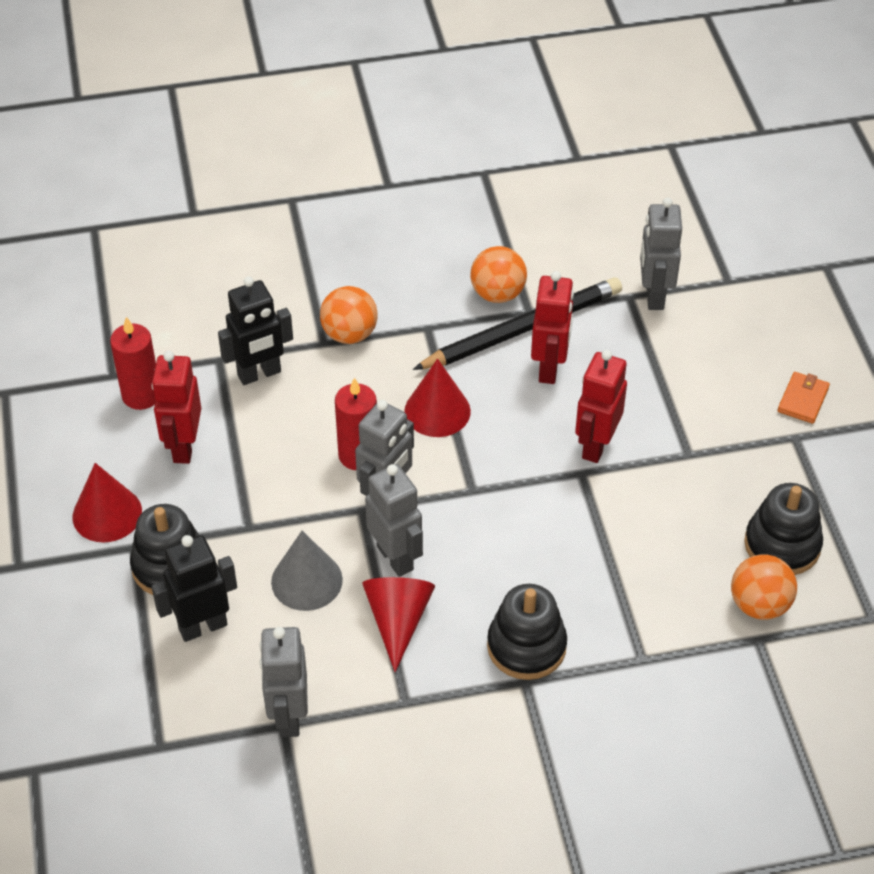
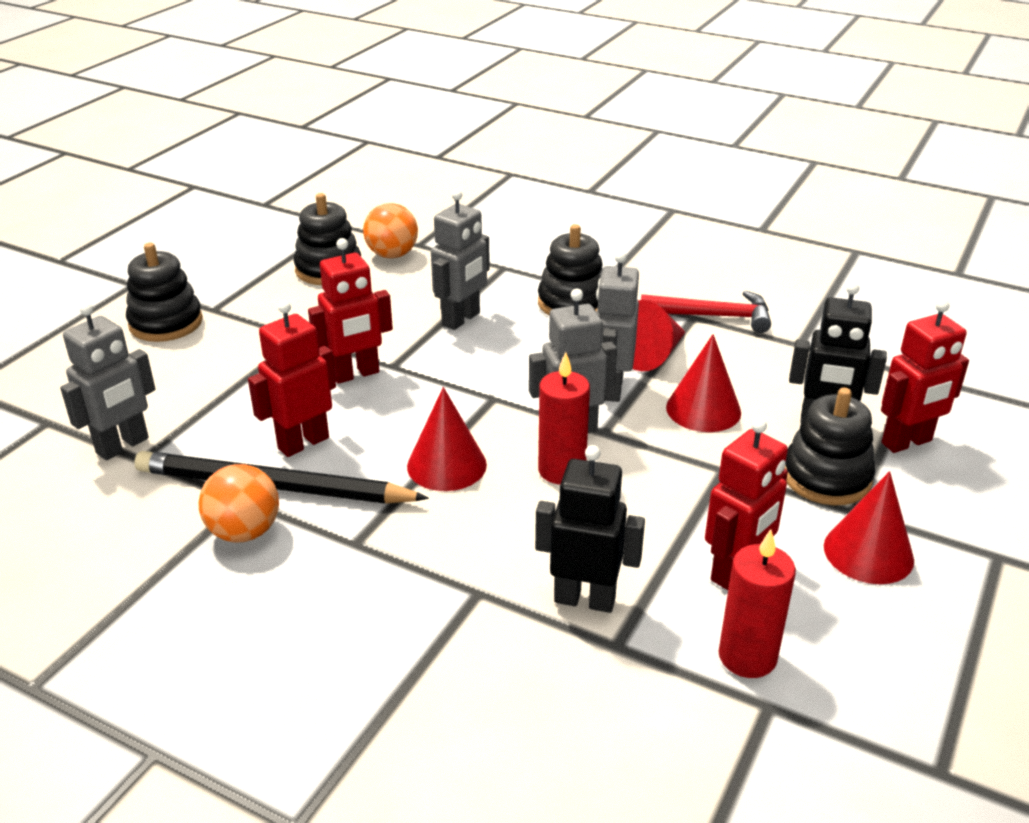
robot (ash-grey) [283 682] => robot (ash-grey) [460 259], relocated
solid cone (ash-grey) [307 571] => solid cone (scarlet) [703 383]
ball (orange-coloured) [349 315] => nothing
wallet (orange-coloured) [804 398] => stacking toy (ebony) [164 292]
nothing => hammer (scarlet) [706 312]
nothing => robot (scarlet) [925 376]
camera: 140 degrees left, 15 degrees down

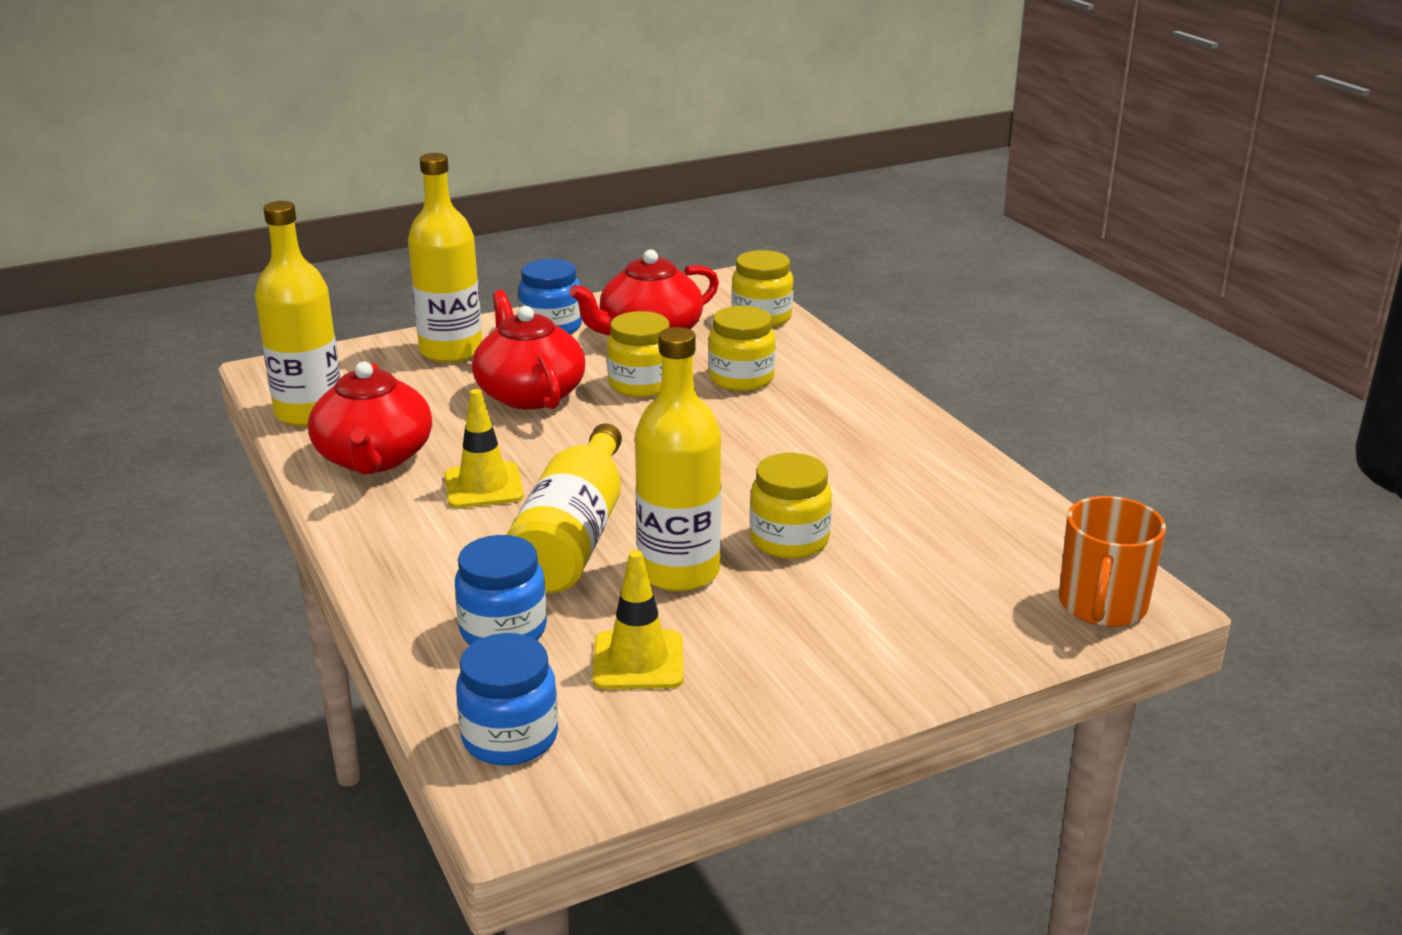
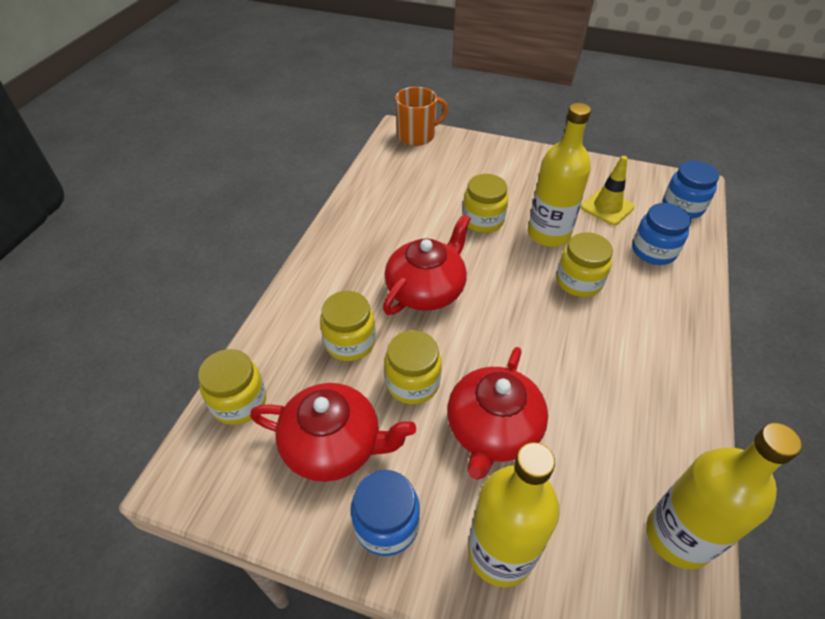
china teapot (scarlet) [370 418] => china teapot (scarlet) [427 264], relocated
safety cone (bright yellow) [484 448] => nothing
drink bottle (bright yellow) [564 508] => jar (bright yellow) [584 264]
camera: 135 degrees left, 20 degrees up

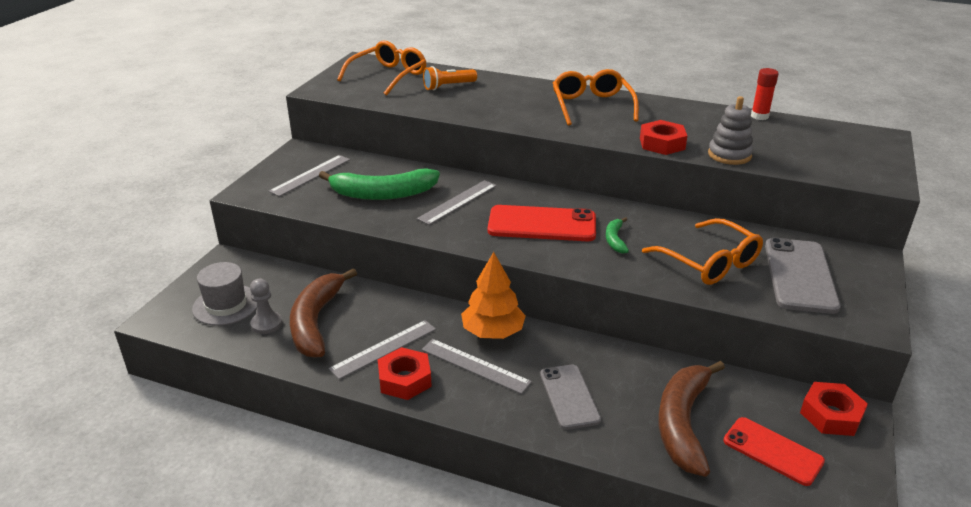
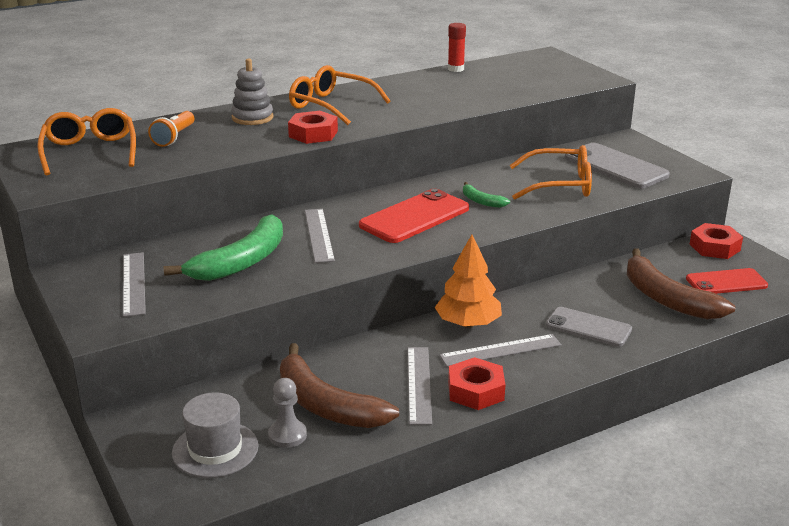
hex nut (scarlet) [663 137] => hex nut (scarlet) [313 127], relocated
stacking toy (ash-grey) [730 130] => stacking toy (ash-grey) [252 91], relocated
camera: 50 degrees left, 5 degrees down

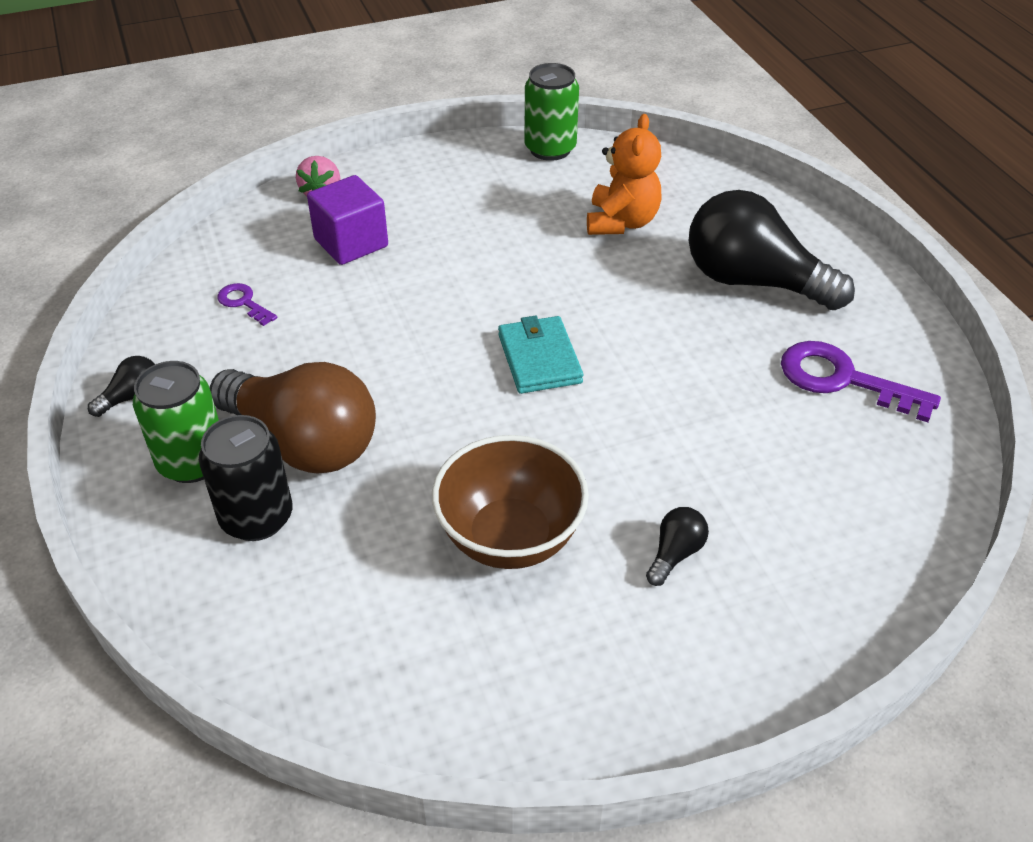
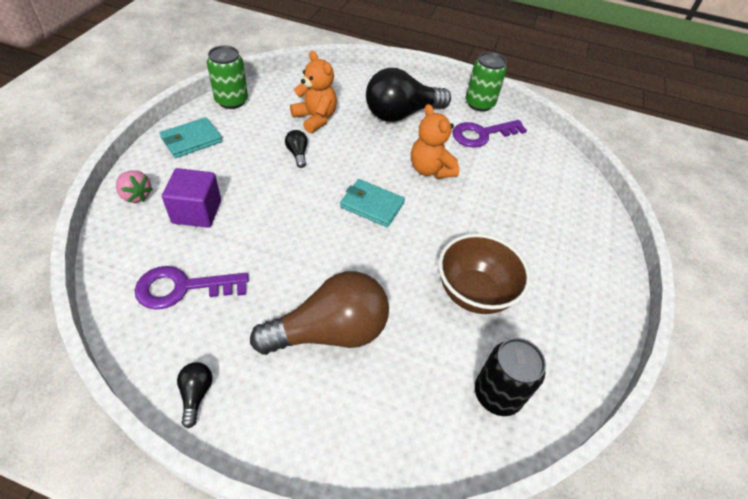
soda can (leaf-green) [176 422] => soda can (leaf-green) [486 82], relocated
soda can (ebony) [245 478] => soda can (ebony) [510 377], relocated
door key (purple) [247 304] => door key (purple) [192 288], x1.92
bulb (ebony) [677 546] => bulb (ebony) [296 149], relocated
nothing => wallet (teal) [191 137]
nothing => teddy bear (orange-coloured) [435 141]
camera: 55 degrees left, 5 degrees up

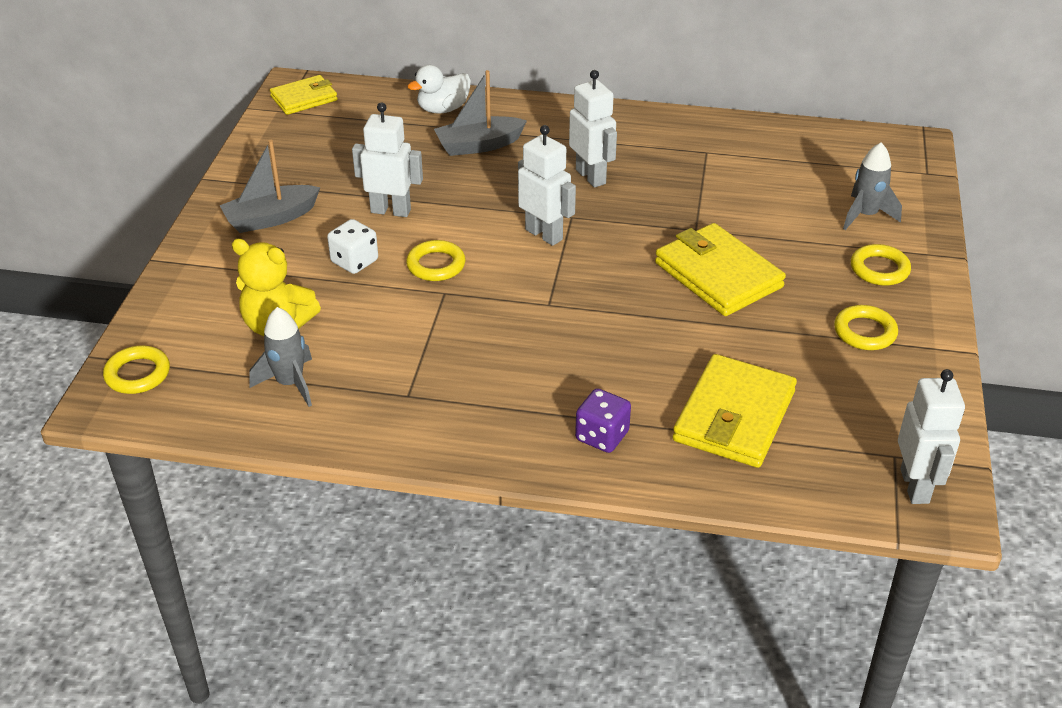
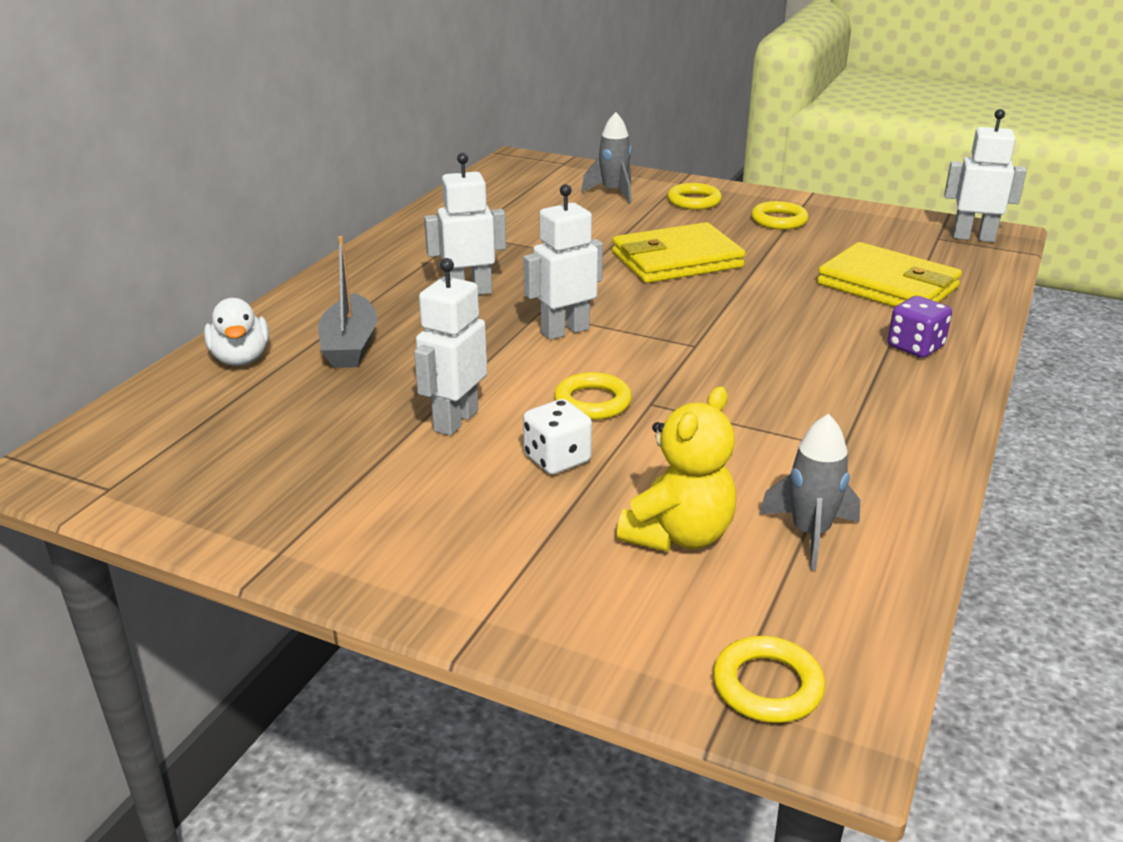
toy boat (ash-grey) [270 186] => nothing
wallet (bright yellow) [304 95] => nothing
camera: 75 degrees left, 10 degrees down

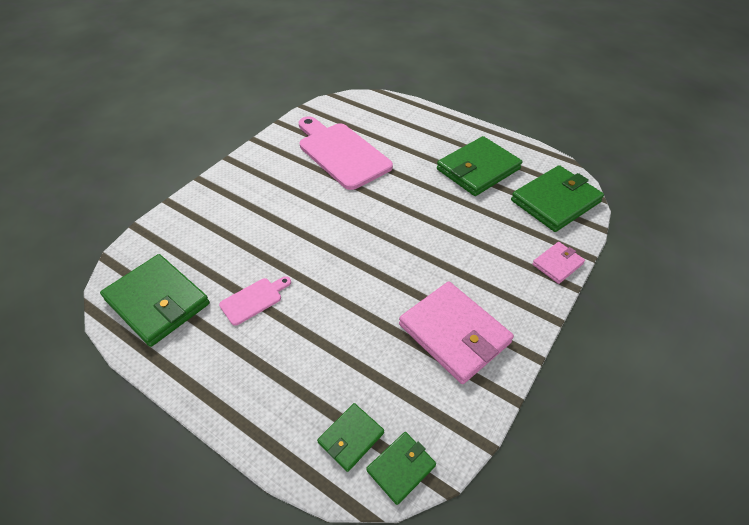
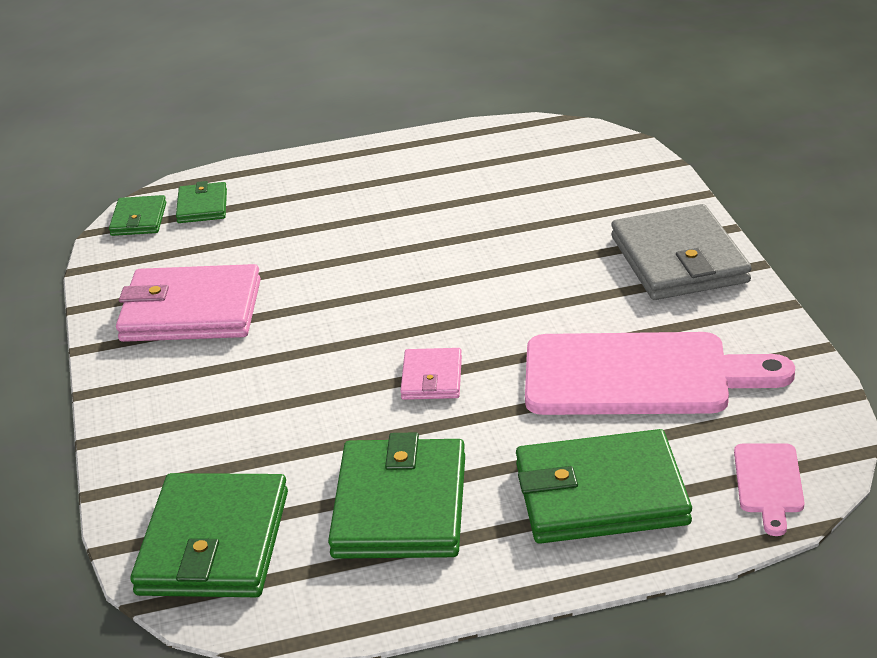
wallet (leaf-green) [155 300] => wallet (leaf-green) [604 486], relocated
cutting board (rose-pink) [255 301] => cutting board (rose-pink) [769 489], relocated
wallet (rose-pink) [558 263] => wallet (rose-pink) [431 374], relocated
nothing => wallet (ash-grey) [681 252]
camera: 135 degrees right, 15 degrees down

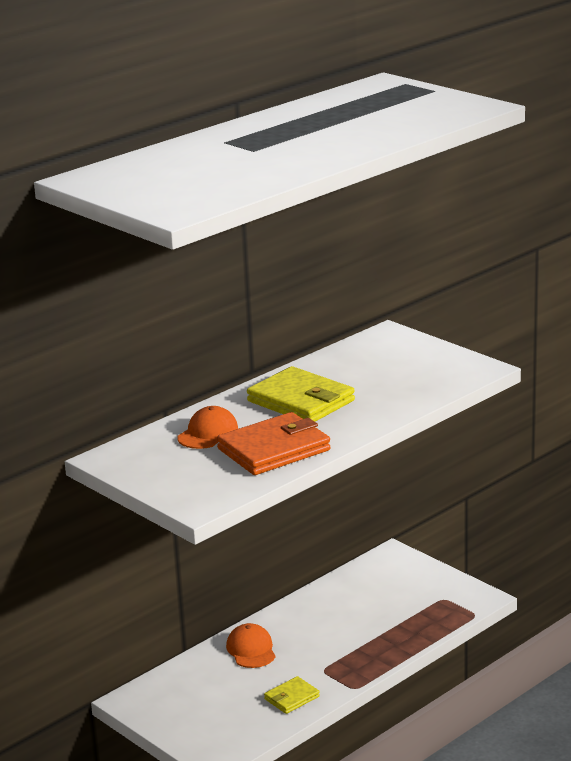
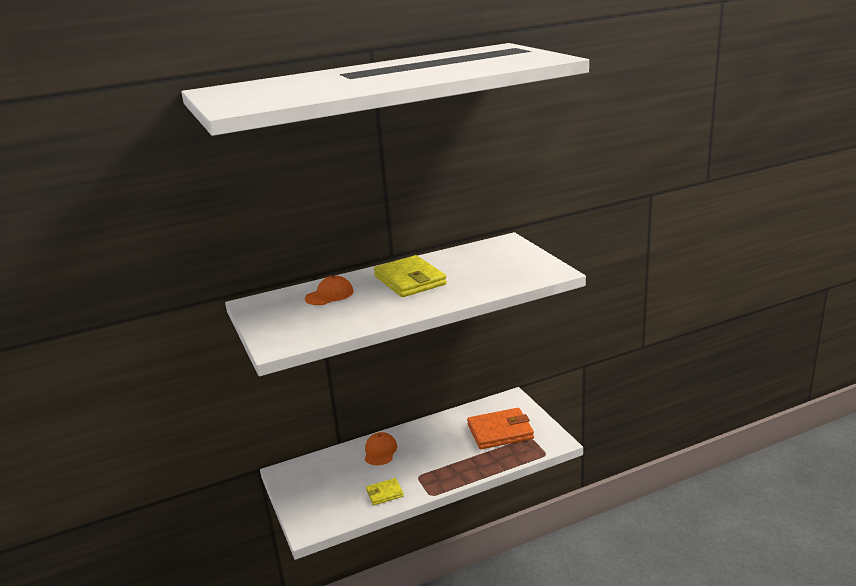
wallet (orange-coloured) [274 443] => wallet (orange-coloured) [500 428], relocated
camera: 20 degrees right, 0 degrees up

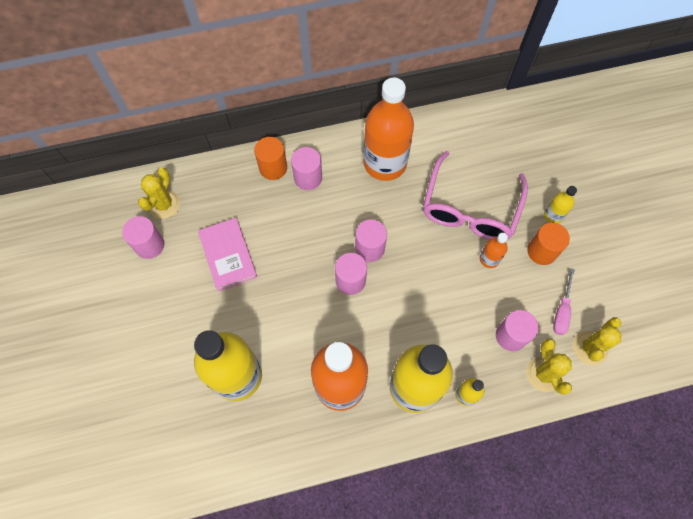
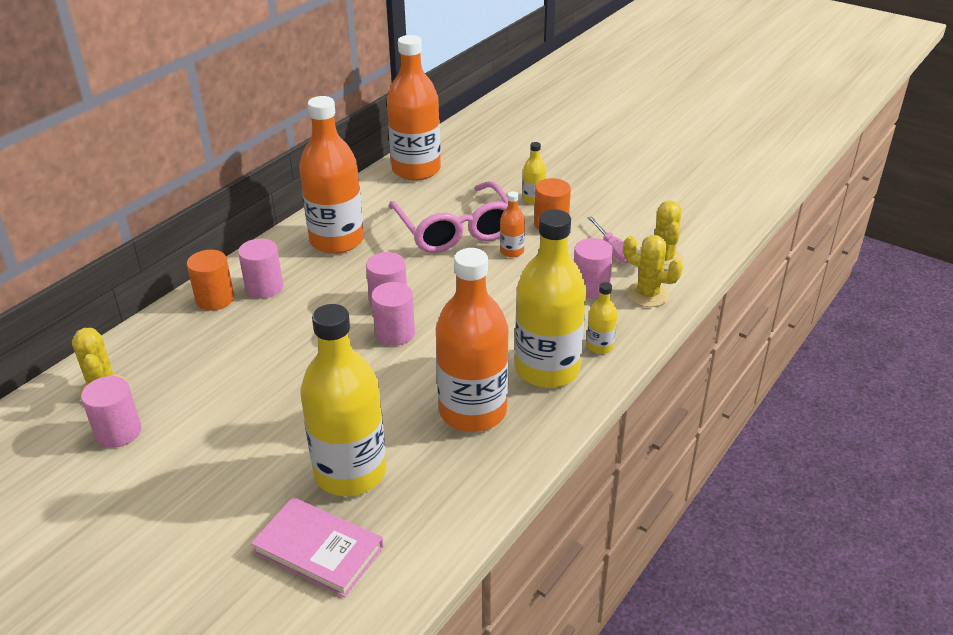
book (rose-pink) [227 254] => book (rose-pink) [317 547], relocated
nothing => drink bottle (orange-coloured) [414 107]
camera: 40 degrees left, 30 degrees down

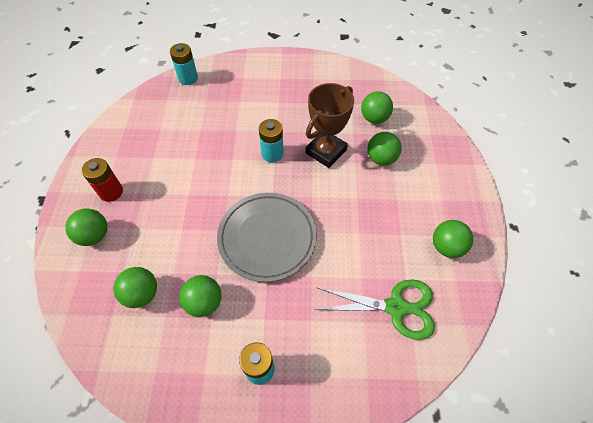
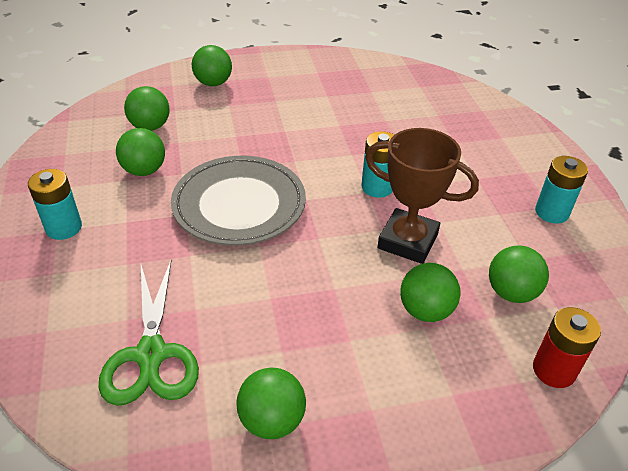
power cell (scarlet) [102 180] => power cell (scarlet) [567 347], relocated
power cell (teal) [184 64] => power cell (teal) [561 190], relocated
camera: 75 degrees right, 15 degrees down

